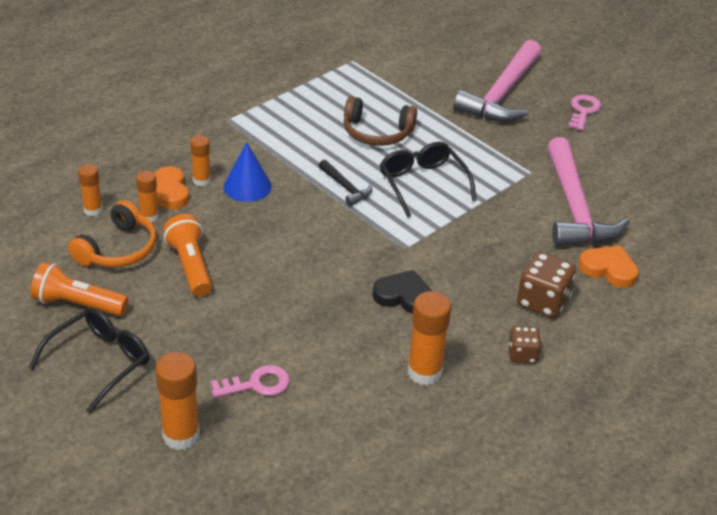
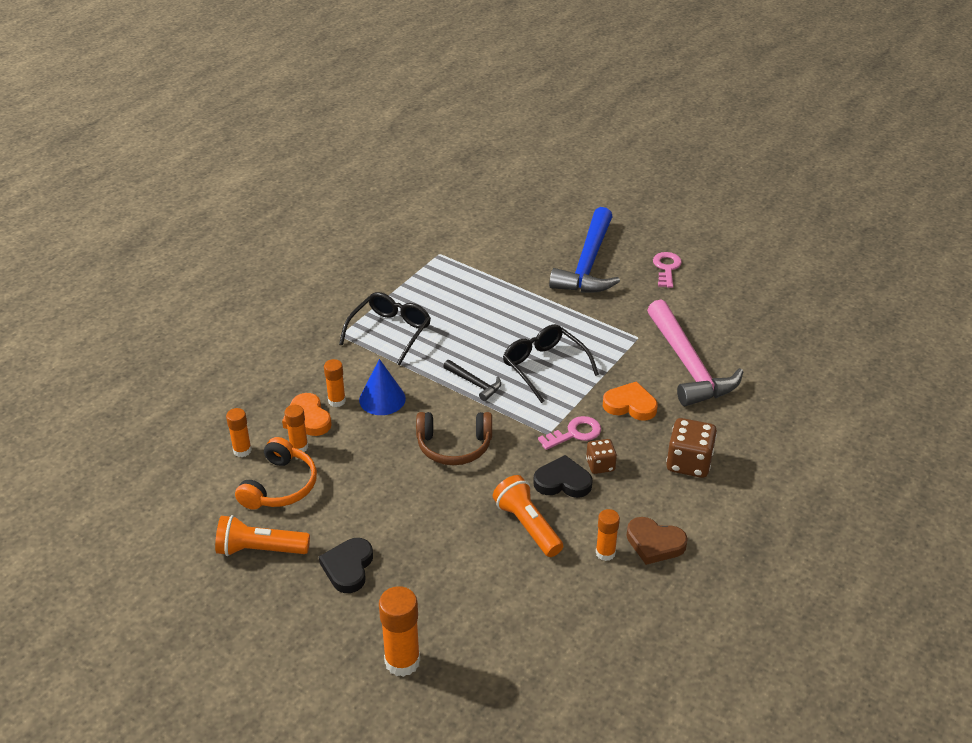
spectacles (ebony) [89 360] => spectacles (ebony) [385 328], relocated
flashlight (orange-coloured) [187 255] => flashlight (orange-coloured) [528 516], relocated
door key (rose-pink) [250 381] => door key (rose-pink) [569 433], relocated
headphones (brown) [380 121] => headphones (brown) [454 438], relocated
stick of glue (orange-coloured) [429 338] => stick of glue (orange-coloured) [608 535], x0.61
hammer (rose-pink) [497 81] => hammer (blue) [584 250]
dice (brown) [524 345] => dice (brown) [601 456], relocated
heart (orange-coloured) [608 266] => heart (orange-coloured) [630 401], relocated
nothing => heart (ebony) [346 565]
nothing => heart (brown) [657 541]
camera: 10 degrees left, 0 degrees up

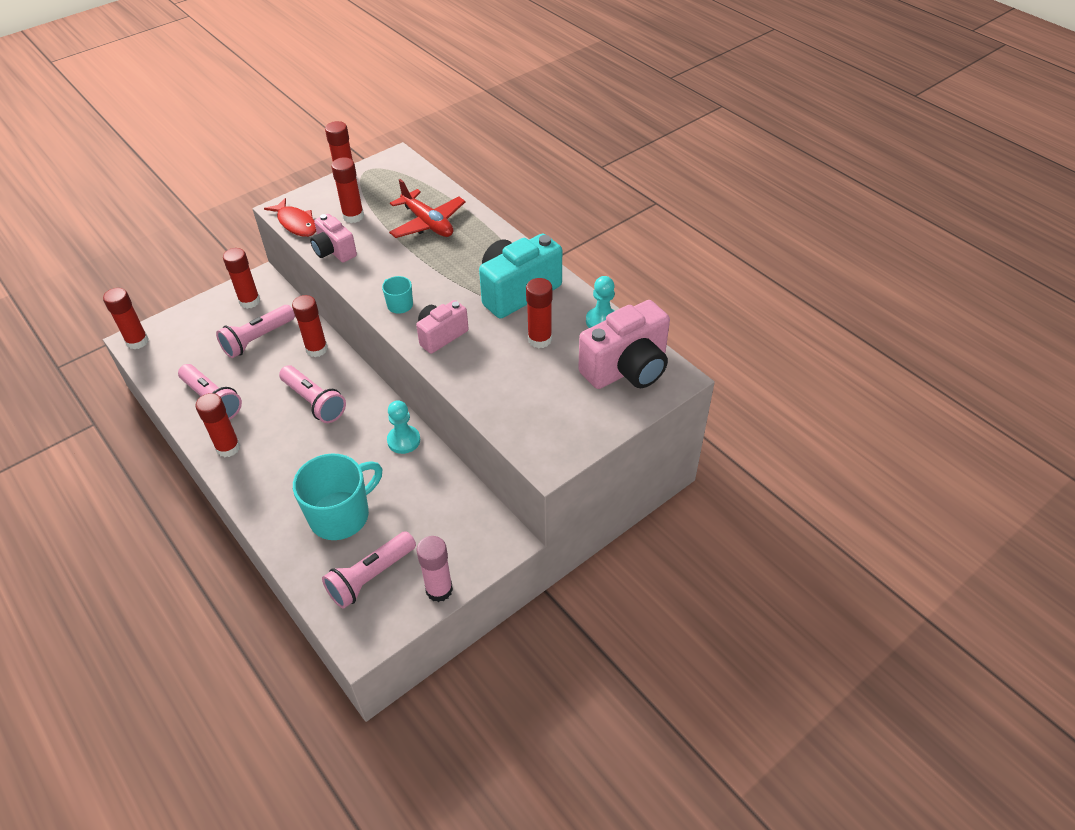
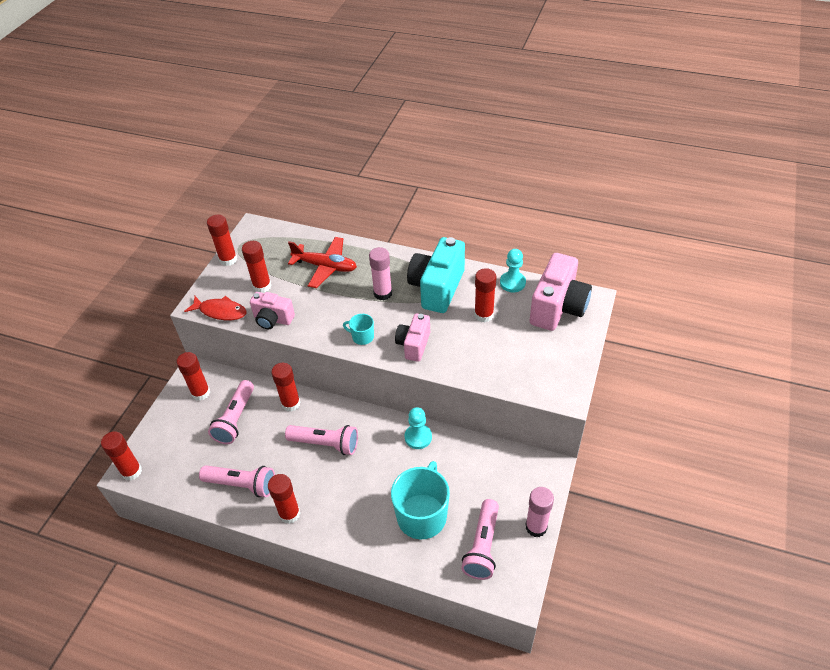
nothing => stick of glue (rose-pink) [380 273]
camera: 30 degrees left, 0 degrees up

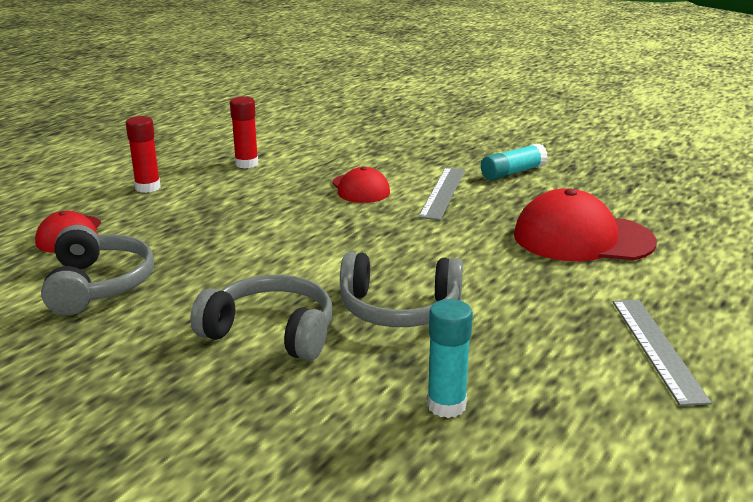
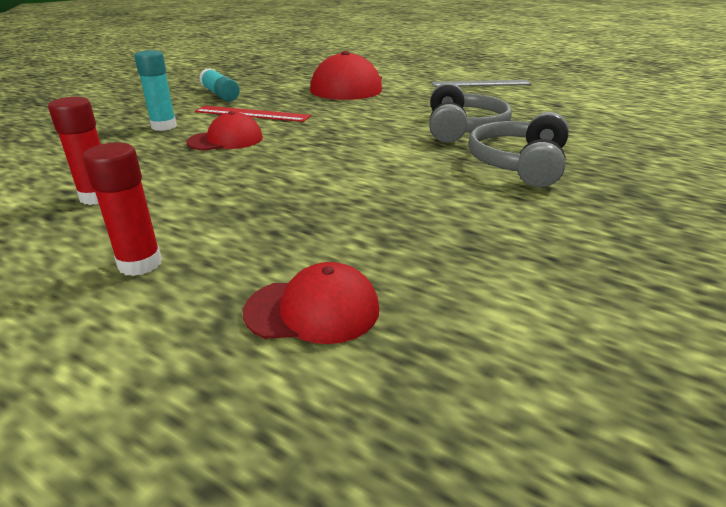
headphones (ash-grey) [97 270] => nothing
straightedge (ash-grey) [441 193] => straightedge (scarlet) [253 114]
stick of glue (teal) [450 358] => stick of glue (teal) [155 90], relocated
camera: 90 degrees left, 5 degrees up

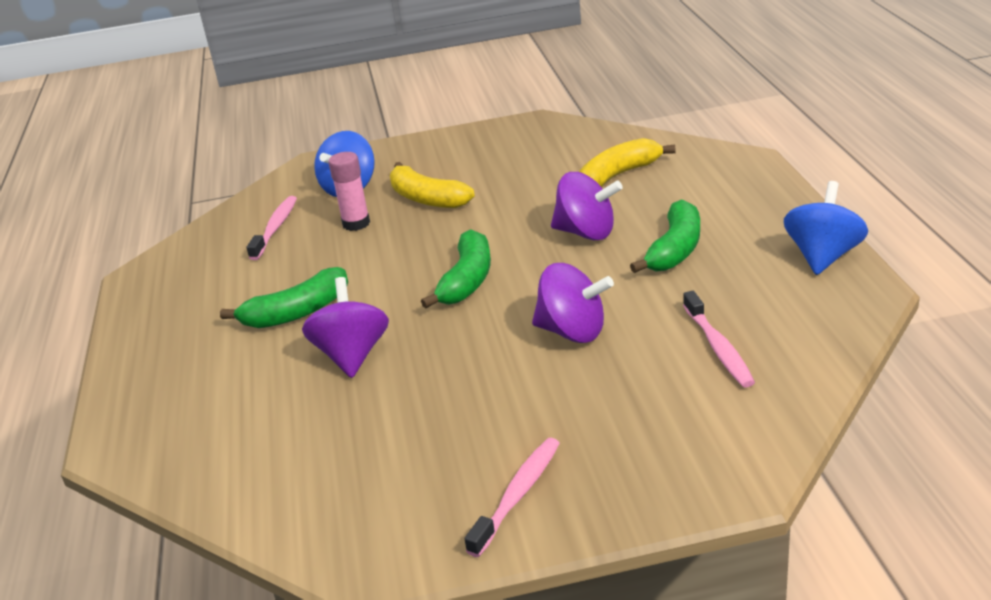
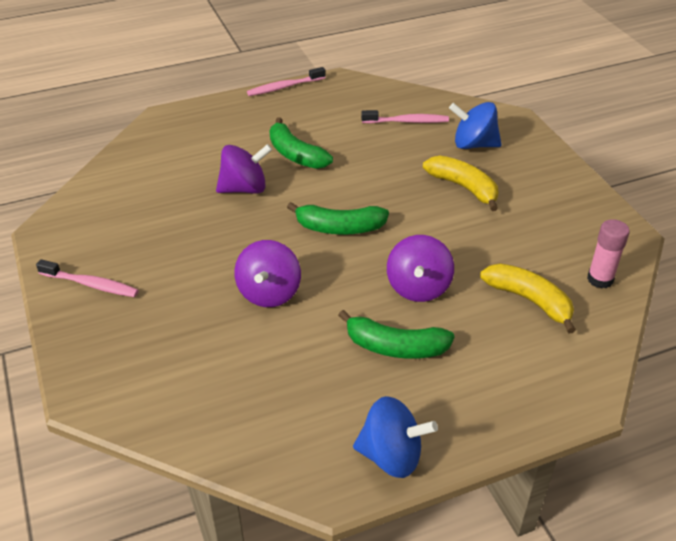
stick of glue (rose-pink) [349 191] => stick of glue (rose-pink) [608 254], relocated
banana fruit (bright yellow) [432 185] => banana fruit (bright yellow) [461 183], 105 degrees clockwise
dental brush (rose-pink) [719 339] => dental brush (rose-pink) [286 81], relocated
camera: 75 degrees right, 10 degrees up

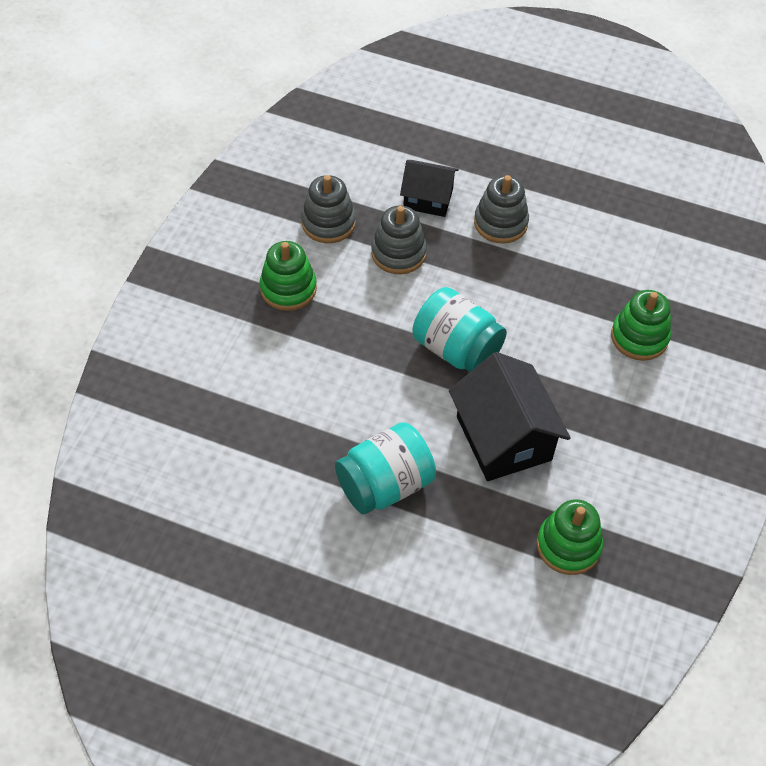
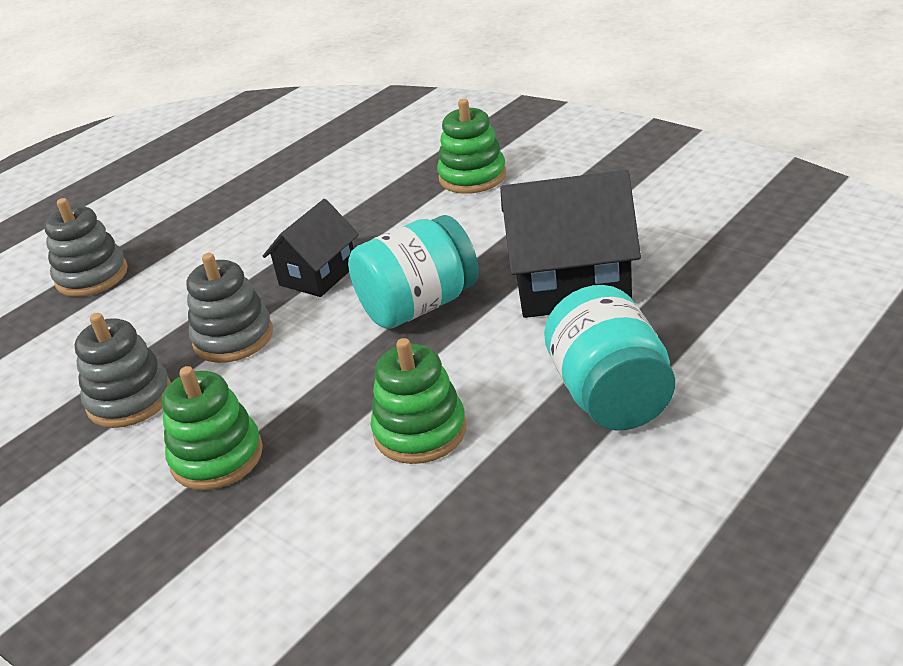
toy house (ebony) [429 188] => toy house (ebony) [311 248], relocated
stacking toy (ash-grey) [501 209] => stacking toy (ash-grey) [86 247], relocated
stacking toy (leaf-green) [570 537] => stacking toy (leaf-green) [418 401], relocated
camera: 65 degrees left, 20 degrees down

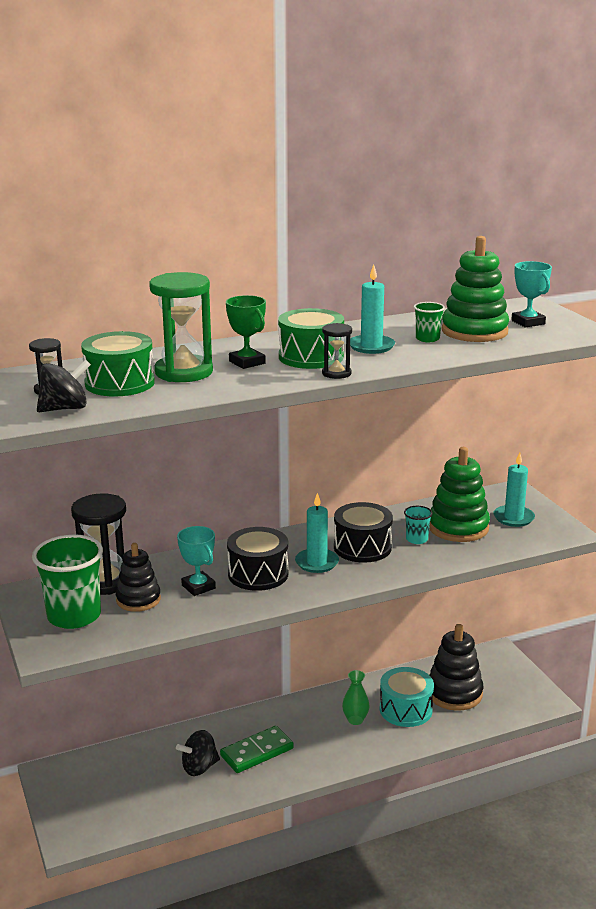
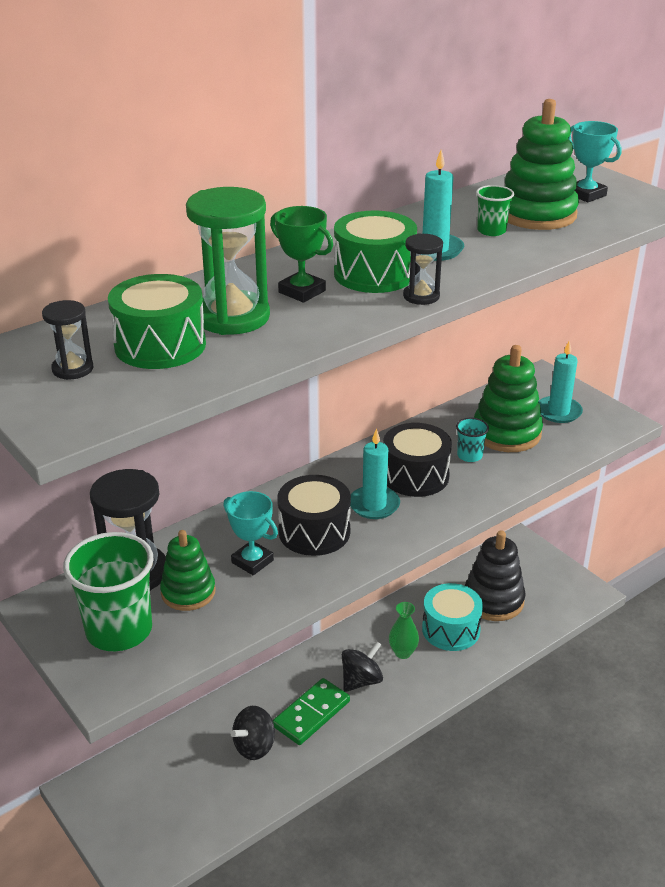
whirligig (ebony) [64 386] => whirligig (ebony) [362 666], relocated
stacking toy (ebony) [138 577] => stacking toy (leaf-green) [188 570]
camera: 15 degrees left, 10 degrees up

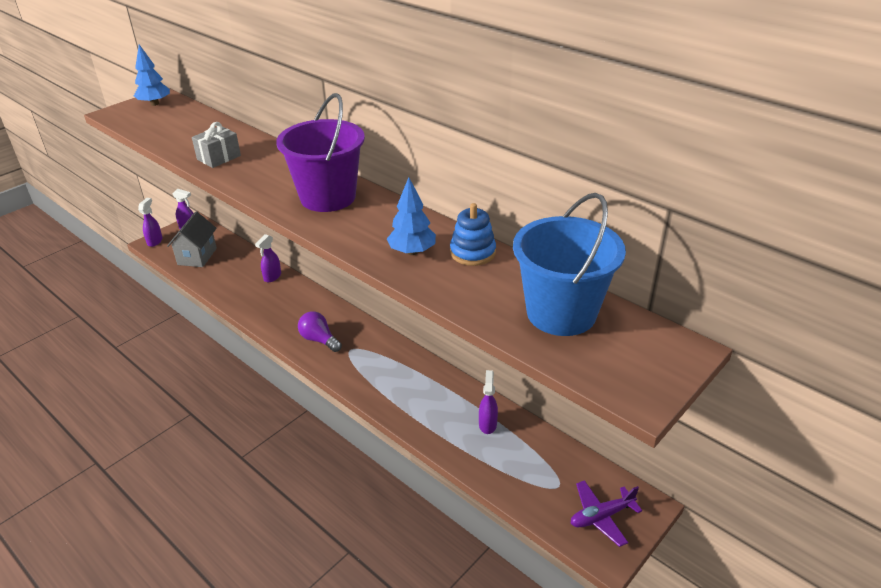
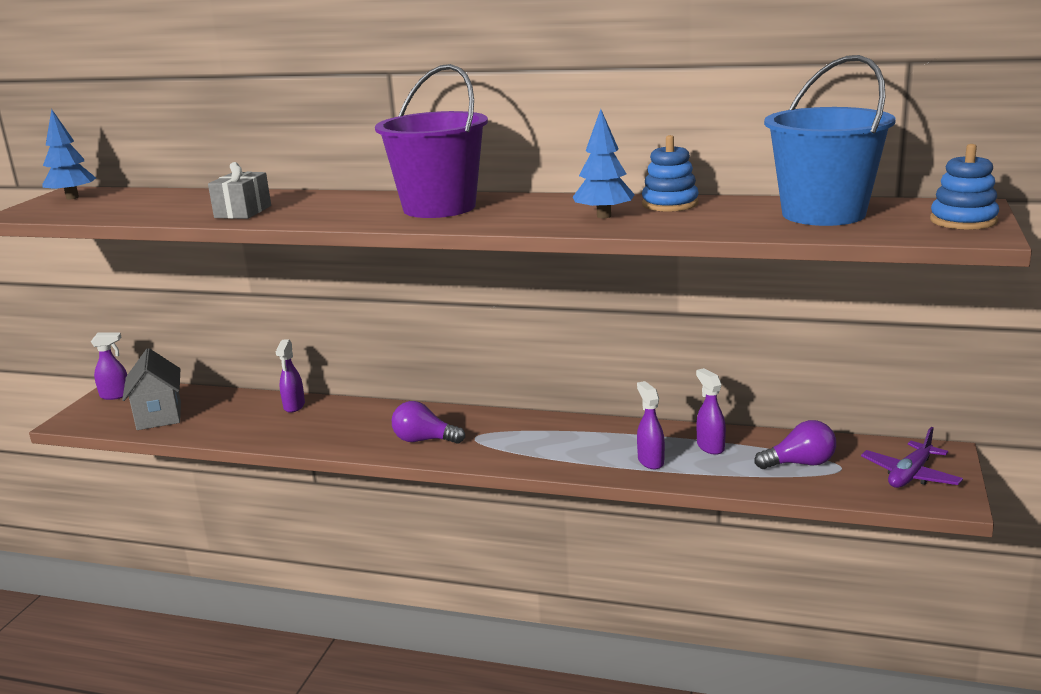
spray cleaner (purple) [150 222] => spray cleaner (purple) [651 425], relocated
nothing => bulb (purple) [795 444]
nothing => stacking toy (blue) [964 187]
camera: 25 degrees left, 15 degrees down

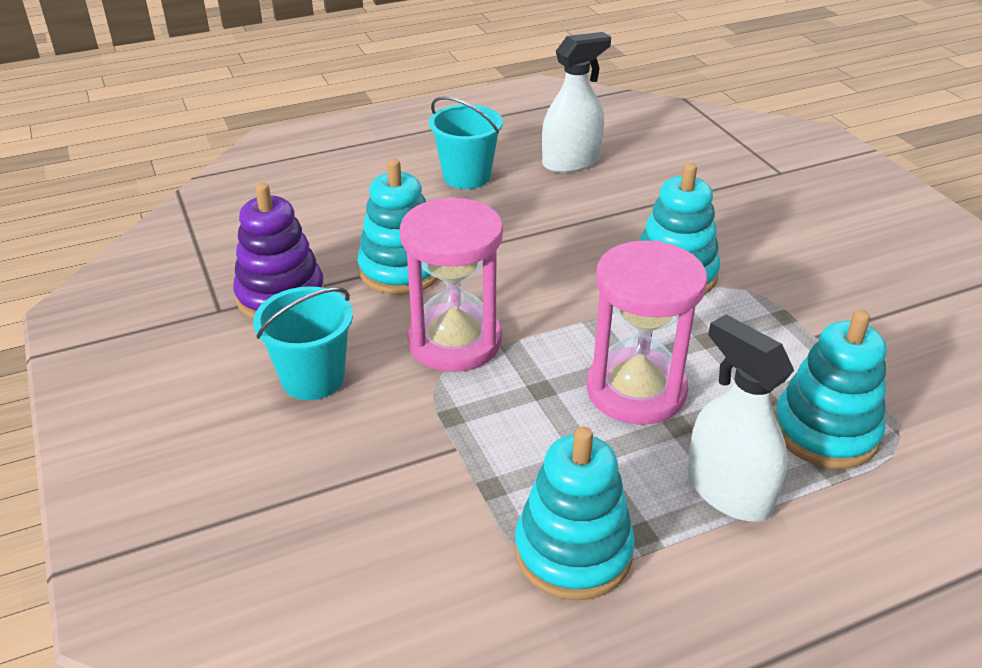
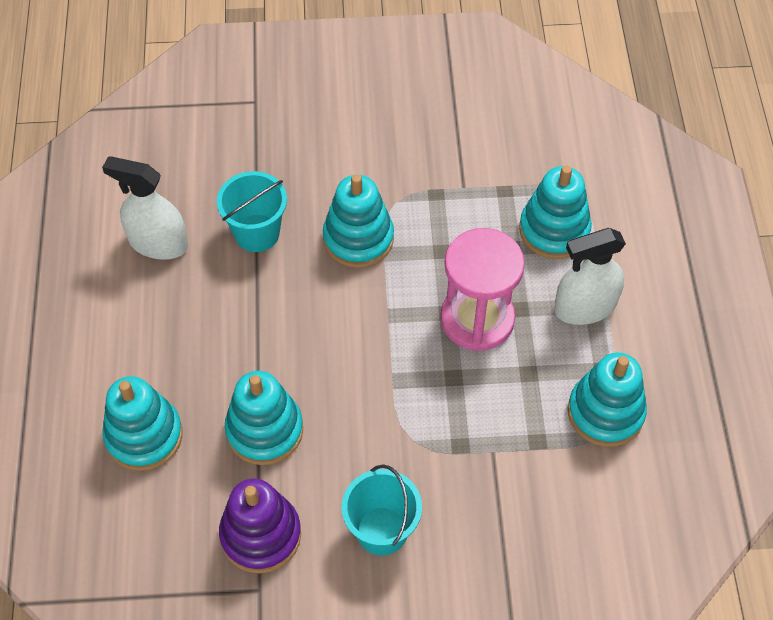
sandglass (rose-pink) [451 284] => nothing
sand bucket (teal) [466 142] => sand bucket (teal) [252 211], relocated
spray cleaner (white) [576 102] => spray cleaner (white) [145 208], 60 degrees counterclockwise
nothing => stacking toy (teal) [142 423]
camera: 70 degrees left, 20 degrees up

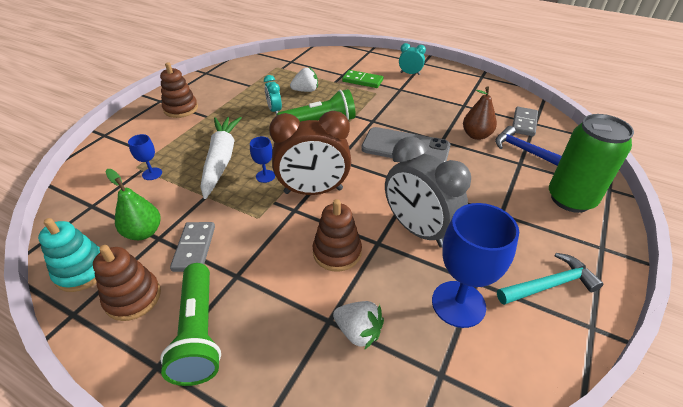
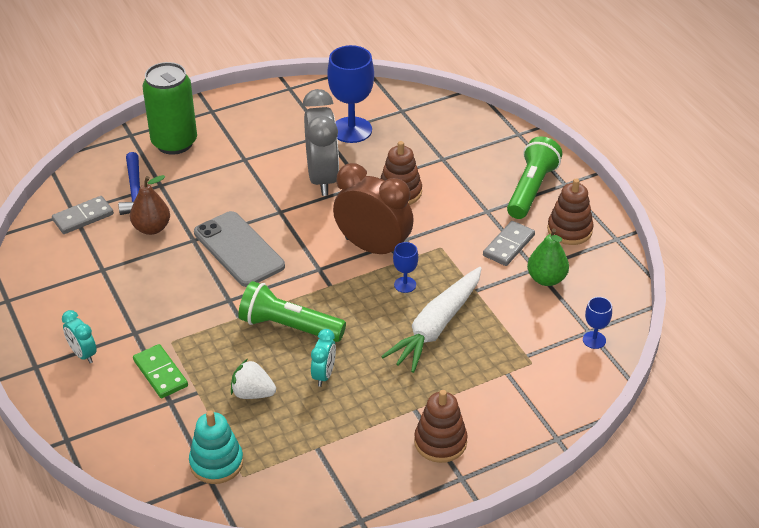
stacking toy (teal) [69 255] => stacking toy (teal) [216 447], relocated
goblet (blue) [145 157] => goblet (blue) [597 323], relocated
berry (white) [358 325] => nothing
hammer (teal) [550 279] => nothing
camera: 145 degrees left, 0 degrees up

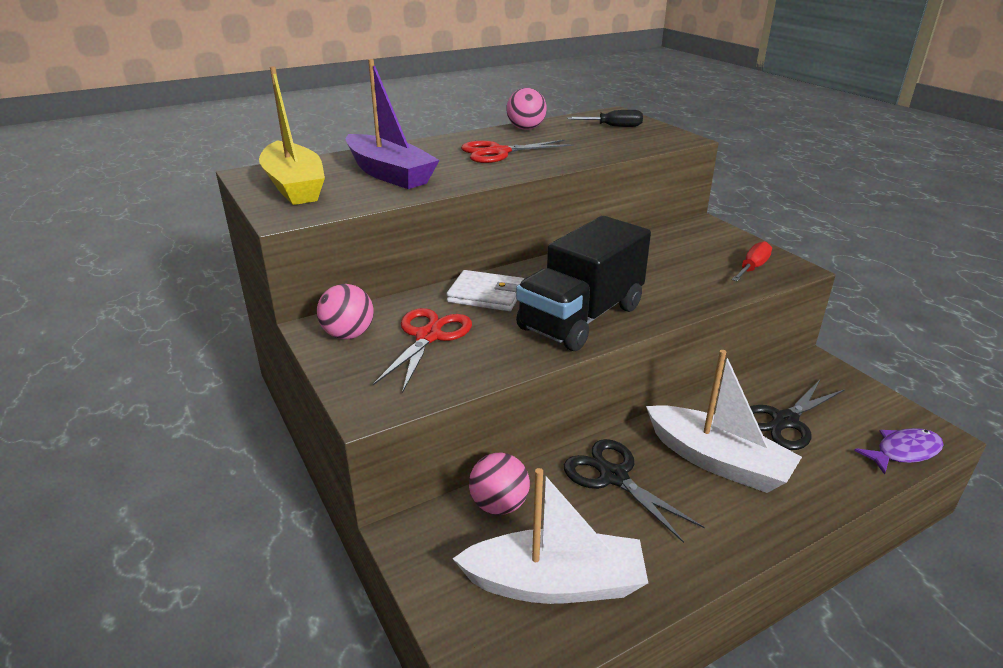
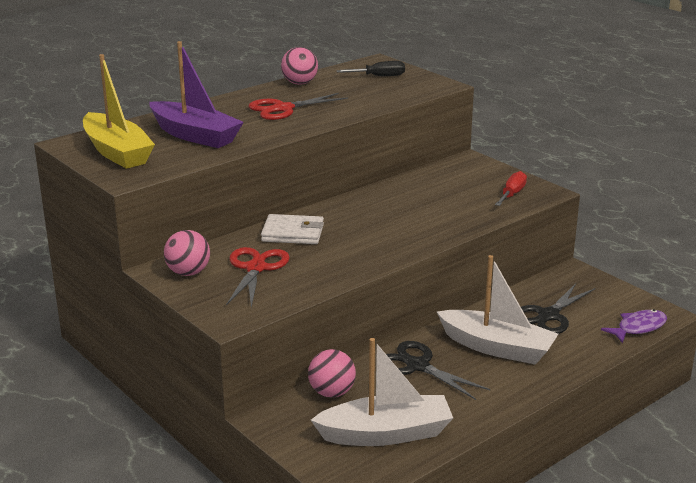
lorry (ebony) [583 283] => nothing
camera: 10 degrees left, 5 degrees down

